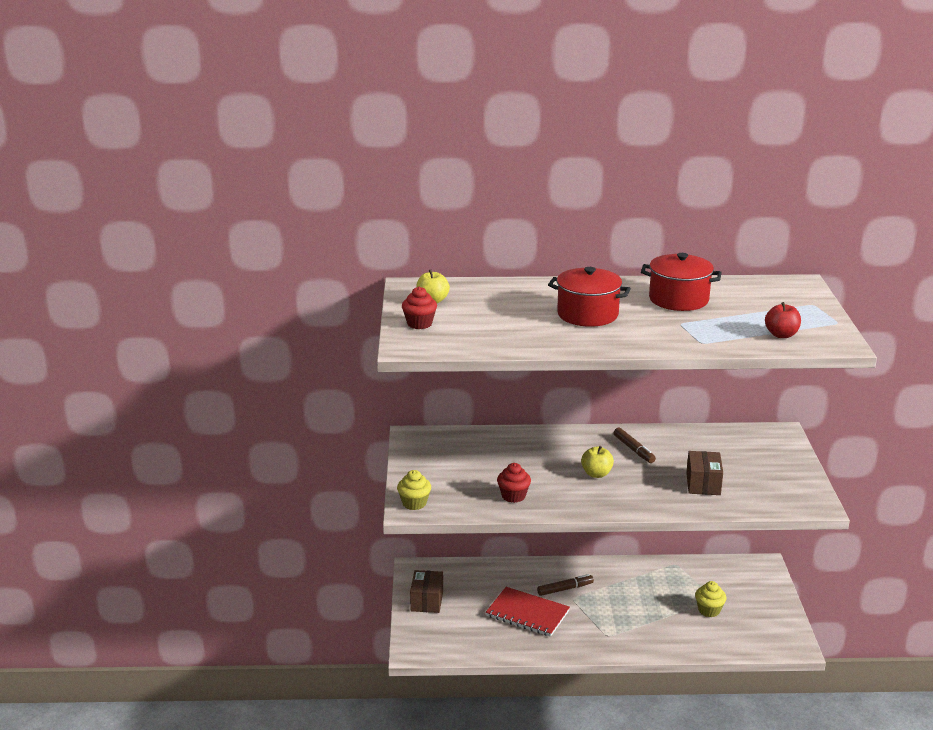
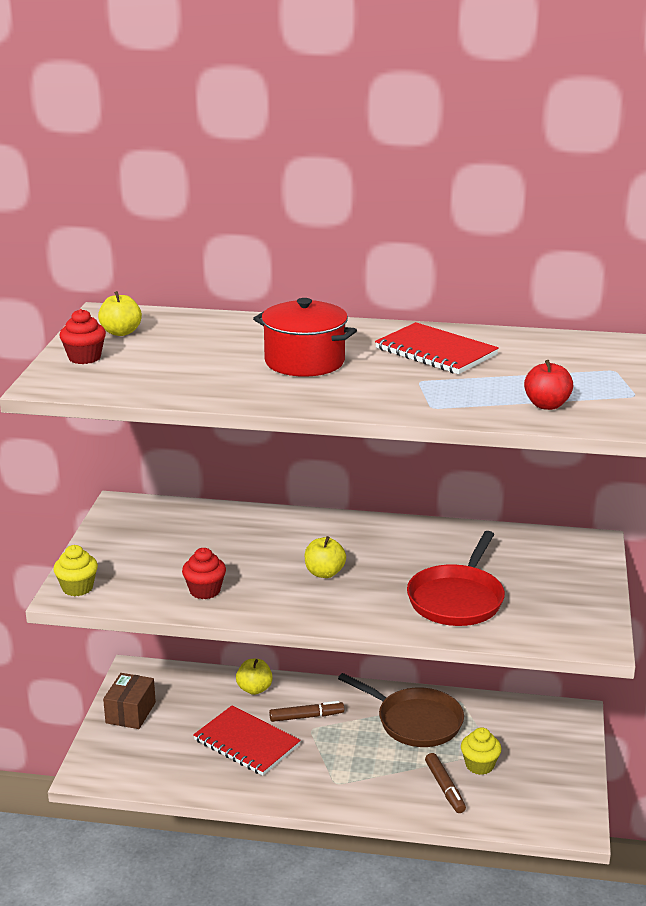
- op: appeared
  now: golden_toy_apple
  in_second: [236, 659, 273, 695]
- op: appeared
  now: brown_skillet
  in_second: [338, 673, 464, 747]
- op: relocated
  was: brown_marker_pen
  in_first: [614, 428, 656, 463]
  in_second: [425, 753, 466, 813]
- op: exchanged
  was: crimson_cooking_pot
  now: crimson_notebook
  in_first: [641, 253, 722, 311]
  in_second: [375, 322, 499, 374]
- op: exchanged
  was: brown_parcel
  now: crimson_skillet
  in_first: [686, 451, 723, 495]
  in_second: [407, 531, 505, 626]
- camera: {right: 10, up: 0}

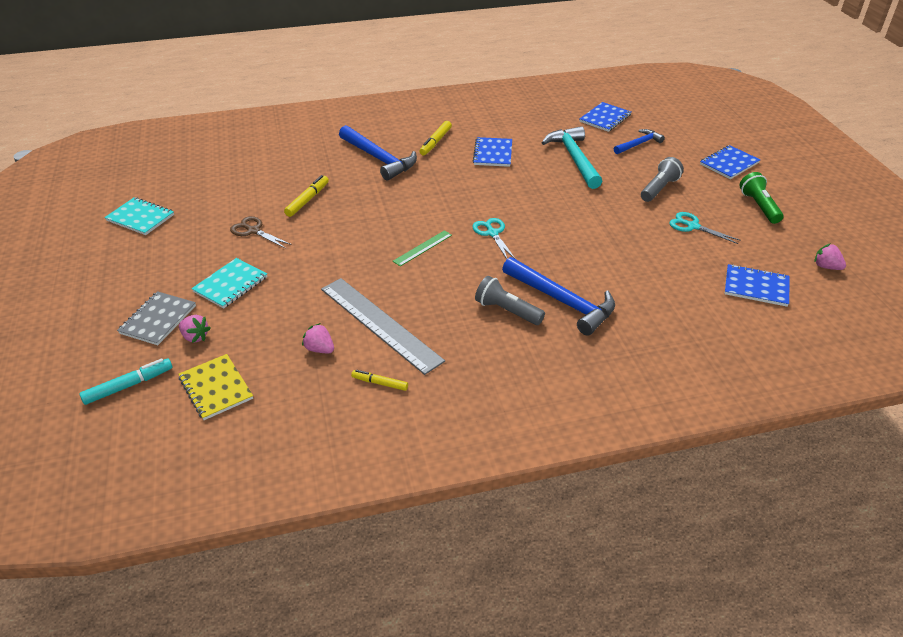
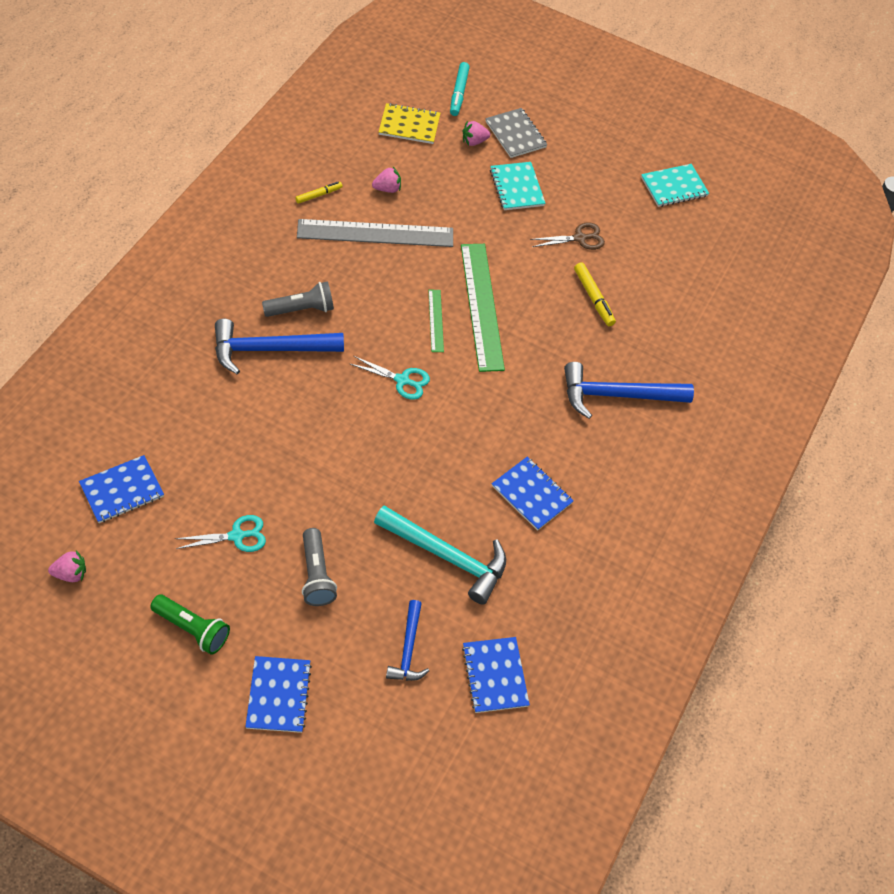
- op: missing
  was: golden_marker_pen
  in_first: [419, 121, 452, 155]
- op: appeared
  now: green_measuring_stick
  in_second: [461, 244, 505, 372]
- camera: {right: 125, up: 15}

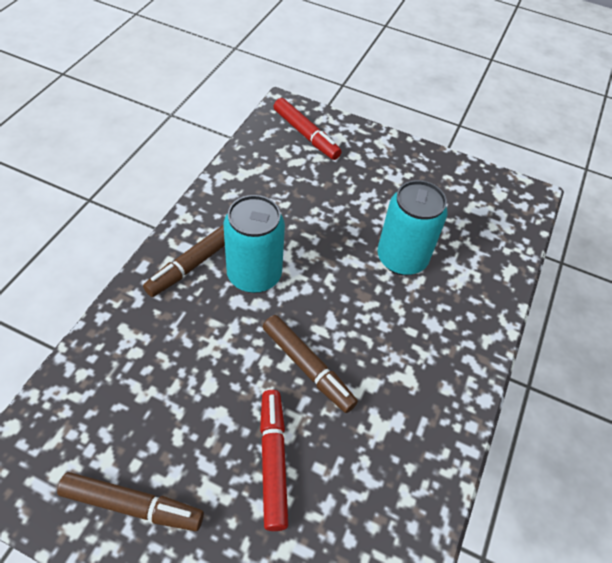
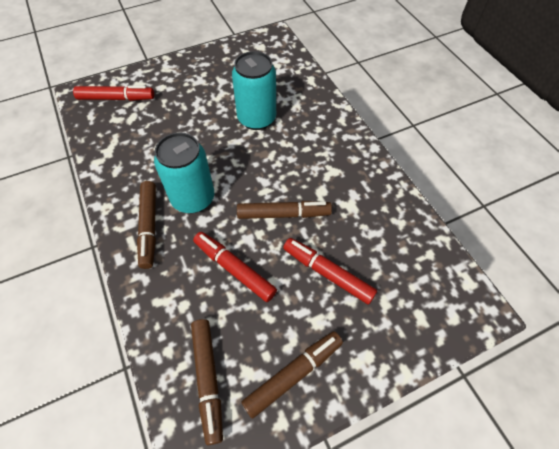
- op: appeared
  now: brown_marker_pen
  in_second: [191, 319, 223, 445]
- op: appeared
  now: crimson_marker_pen
  in_second: [193, 232, 277, 302]
- camera: {right: -45, up: 5}

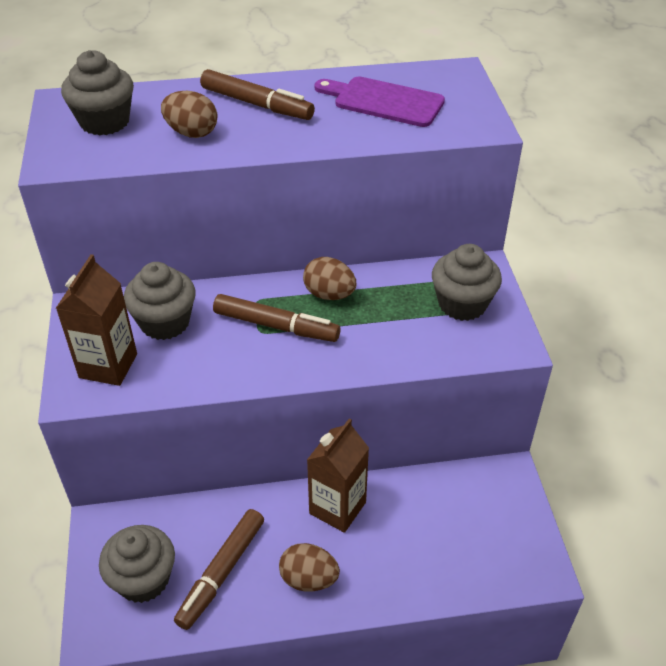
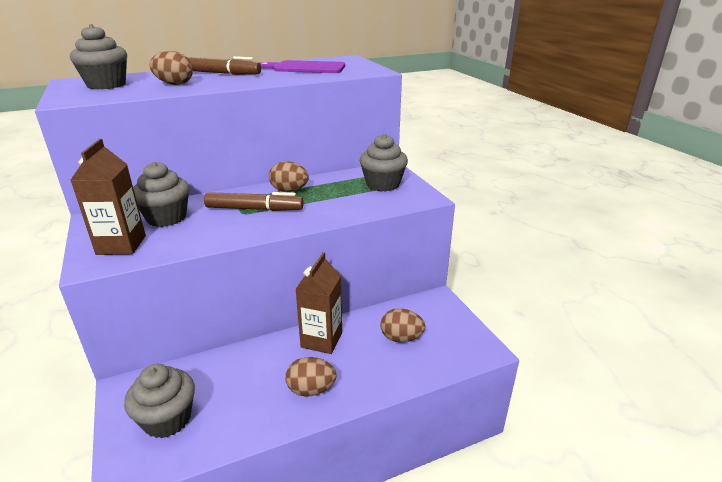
- op: missing
  was: brown_marker_pen
  in_first: [174, 509, 264, 630]
- op: appeared
  now: brown_egg_shape
  in_second: [380, 308, 425, 342]
- camera: {right: -15, up: -15}

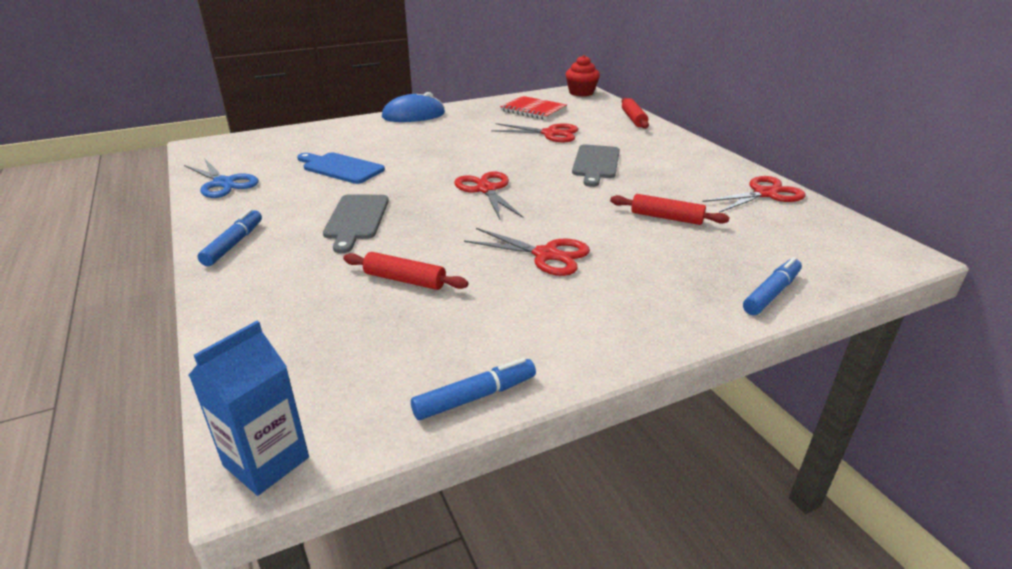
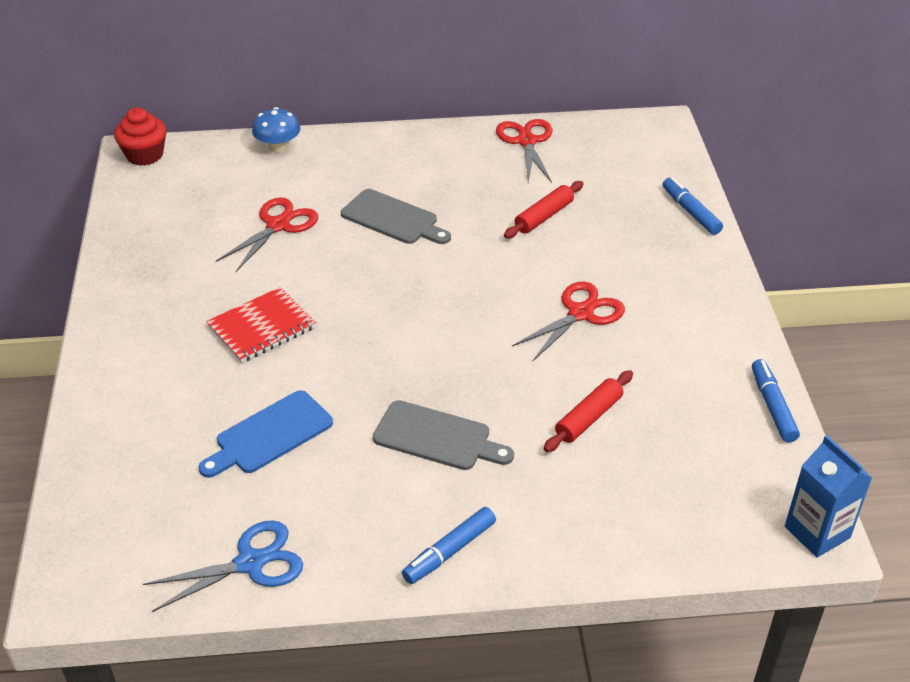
- op: missing
  was: royal_blue_PC_mouse
  in_first: [382, 92, 445, 122]
- op: missing
  was: crimson_pair_of_scissors
  in_first: [454, 171, 523, 219]
- op: relocated
  was: crimson_notebook
  in_first: [500, 96, 567, 120]
  in_second: [206, 287, 316, 363]
- op: exchanged
  was: crimson_rolling_pin
  now: royal_blue_fungus
  in_first: [622, 98, 649, 129]
  in_second: [252, 107, 300, 153]
- op: spun
  was: royal_blue_marker_pen
  in_first: [197, 209, 262, 266]
  in_second: [402, 507, 496, 584]
  clockwise: -75
- camera: {right: -70, up: 10}

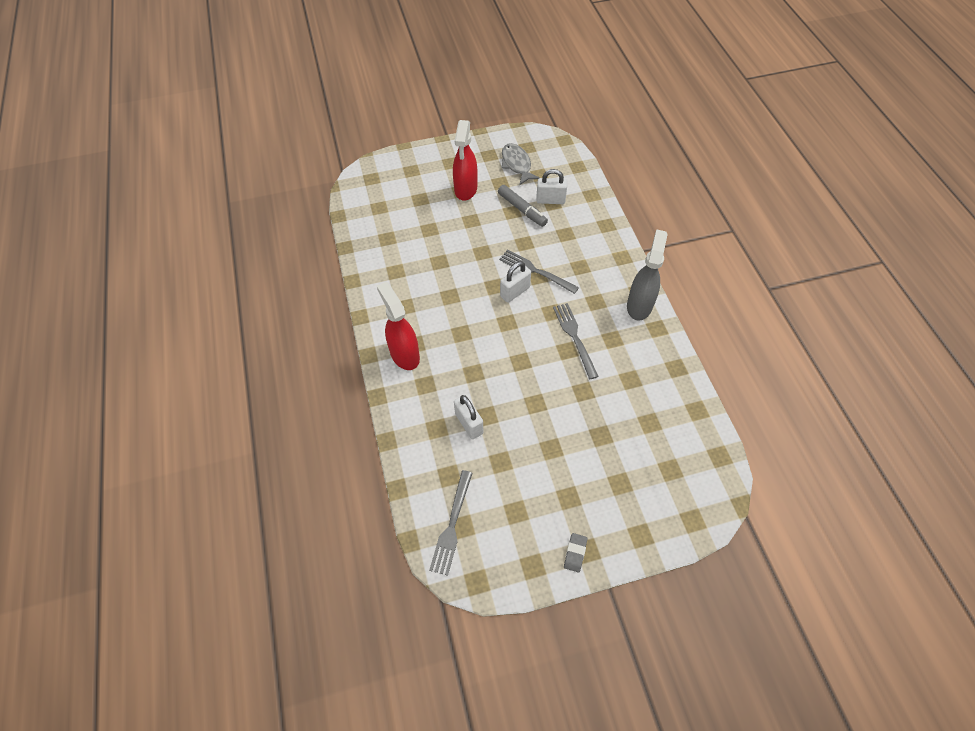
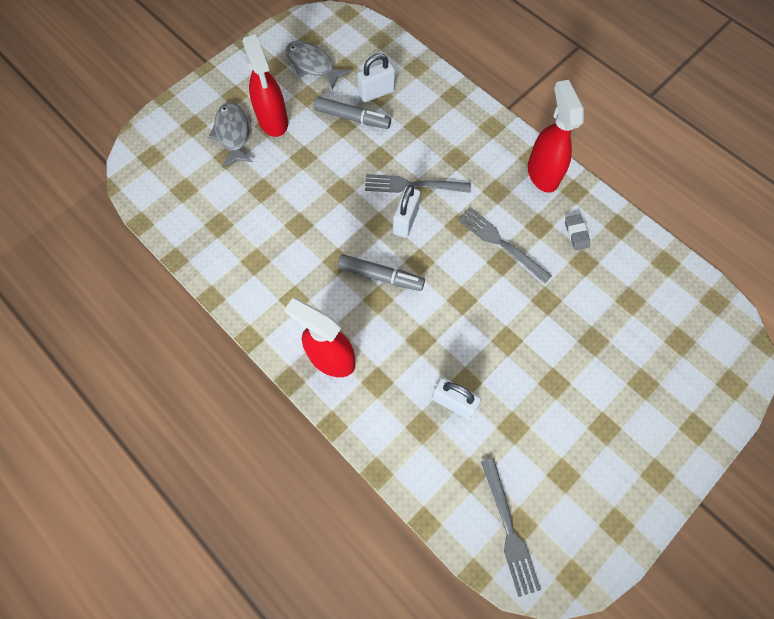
- op: appeared
  now: ash-grey_fish
  in_second: [208, 103, 253, 168]
- op: appeared
  now: ash-grey_marker_pen
  in_second: [338, 254, 425, 291]
- op: relocated
  was: ash-grey_pencil_eraser
  in_first: [564, 533, 587, 572]
  in_second: [565, 214, 590, 250]
- op: colour
  was: ash-grey_spray_cleaner
  now: crimson_spray_cleaner
  in_first: [627, 229, 668, 321]
  in_second: [528, 80, 584, 193]
- camera: {right: -30, up: 10}

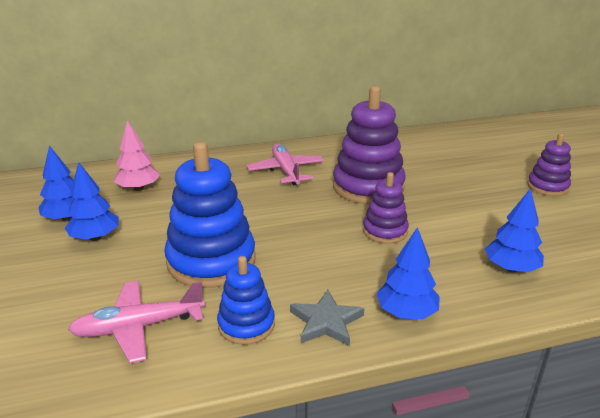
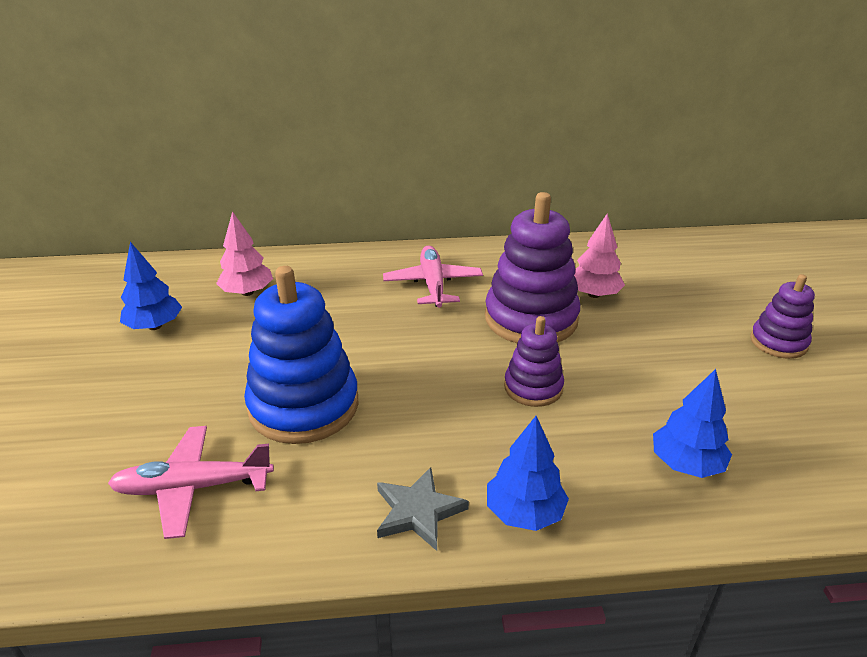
- op: missing
  was: royal_blue_toy_tree
  in_first: [65, 162, 119, 241]
- op: missing
  was: royal_blue_stacking_toy
  in_first: [217, 256, 275, 345]
- op: appeared
  now: rosy_toy_tree
  in_second: [574, 214, 625, 298]
- camera: {right: 10, up: 5}

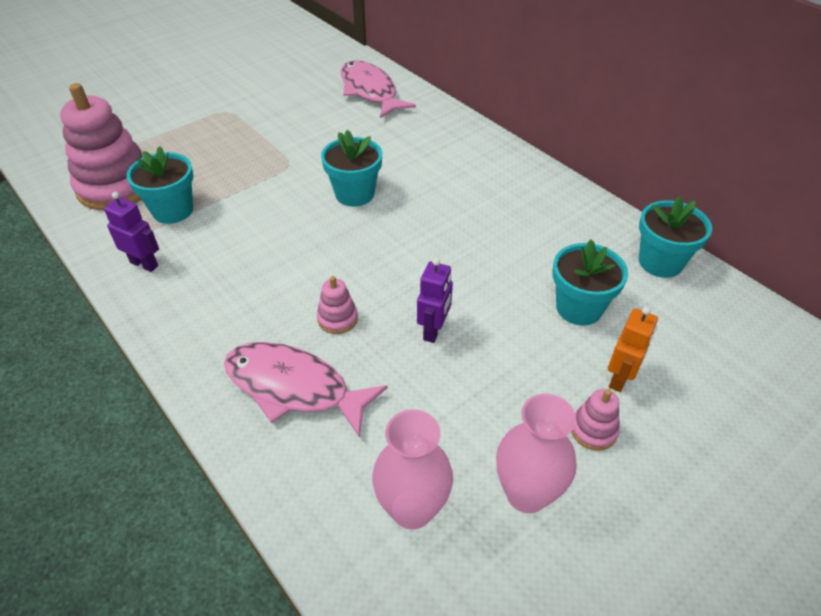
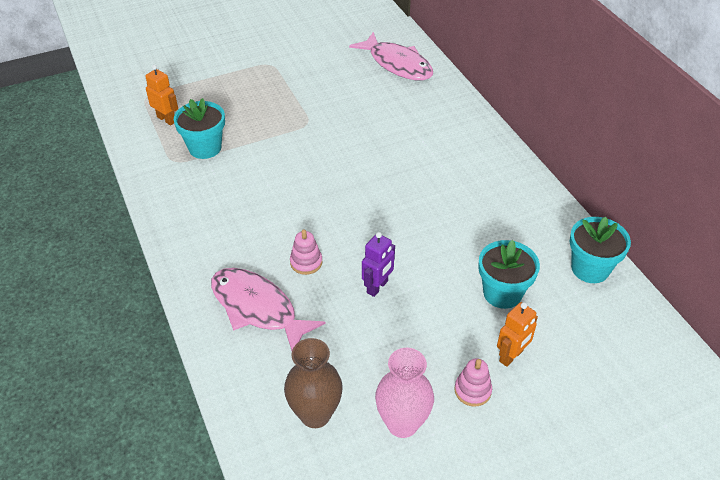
- op: missing
  was: violet_robot
  in_first: [104, 192, 159, 272]
- op: missing
  was: teal_flower_pot
  in_first: [321, 130, 382, 207]
- op: exchanged
  was: rosy_stacking_toy
  now: orange-coloured_robot
  in_first: [60, 83, 143, 210]
  in_second: [145, 65, 178, 125]
- op: colour
  was: rosy_vase
  now: brown_vase
  in_first: [372, 410, 453, 529]
  in_second: [284, 338, 343, 428]
- op: spun
  was: rosy_fish
  in_first: [341, 60, 416, 118]
  in_second: [349, 32, 433, 80]
  clockwise: 150
- camera: {right: 15, up: 0}

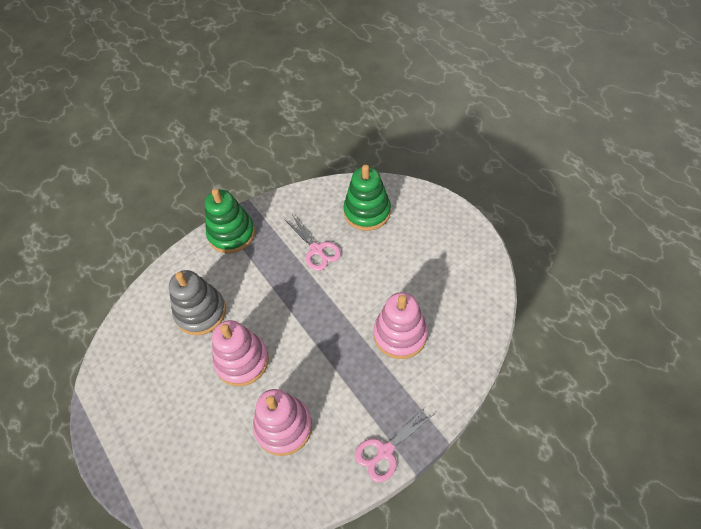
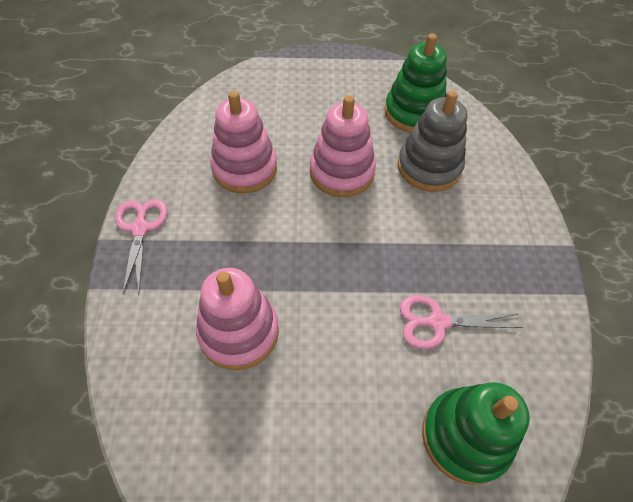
- op: relocated
  was: green_stacking_toy
  in_first: [205, 188, 255, 254]
  in_second: [385, 34, 447, 133]
- camera: {right: 120, up: 0}

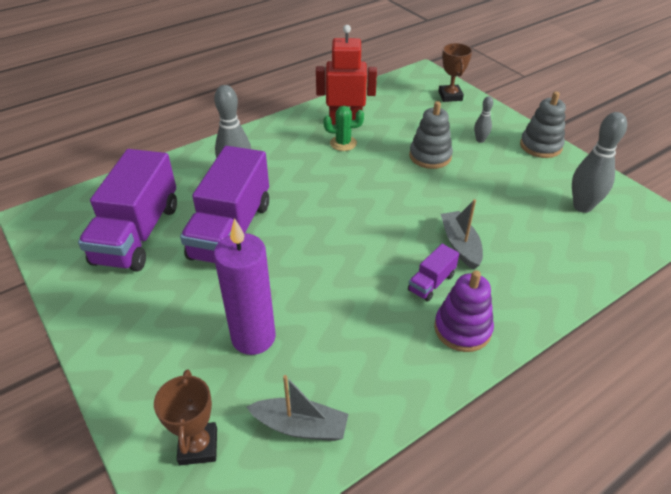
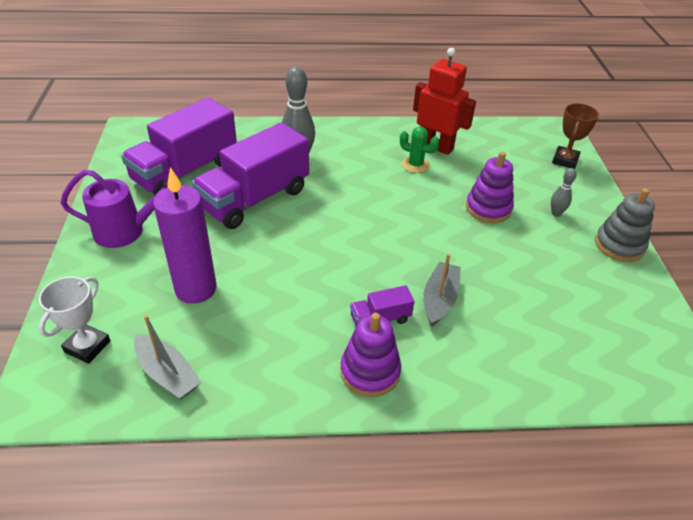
- op: missing
  was: ash-grey_tenpin
  in_first: [572, 112, 627, 213]
- op: appeared
  now: violet_watering_pot
  in_second: [61, 169, 169, 248]
- op: colour
  was: brown_award_cup
  now: pure_white_award_cup
  in_first: [154, 369, 217, 465]
  in_second: [39, 276, 111, 364]
- op: colour
  was: ash-grey_stacking_toy
  now: violet_stacking_toy
  in_first: [409, 101, 453, 169]
  in_second: [466, 152, 514, 223]
- camera: {right: 30, up: 0}

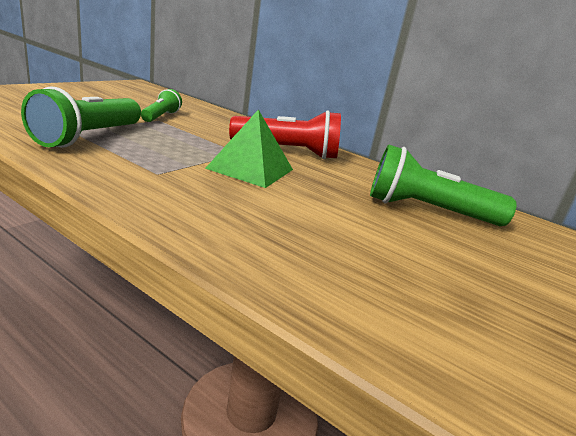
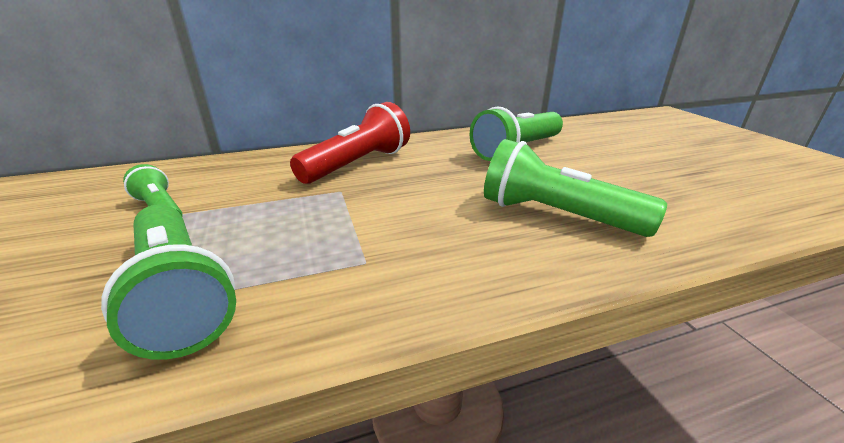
- op: missing
  was: green_solid_pyramid
  in_first: [205, 109, 293, 188]
- op: appeared
  now: green_flashlight
  in_second: [484, 139, 667, 237]
- camera: {right: -50, up: 5}

